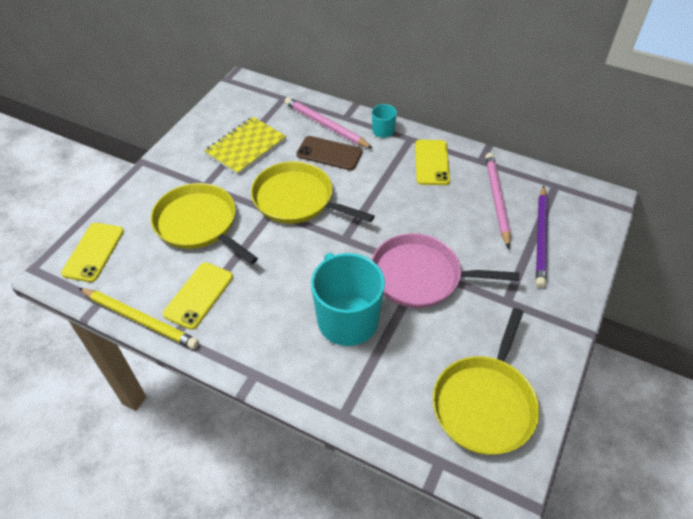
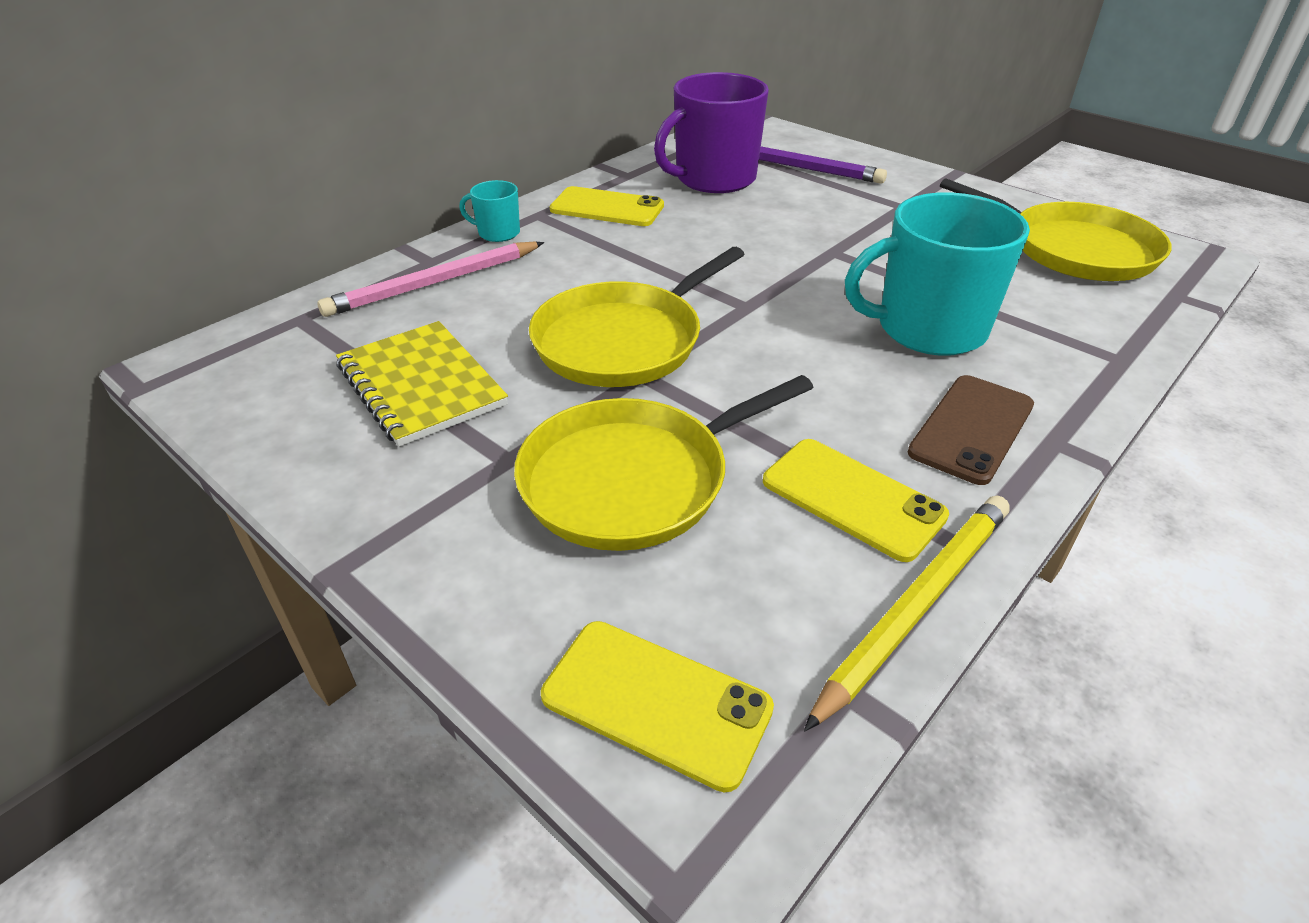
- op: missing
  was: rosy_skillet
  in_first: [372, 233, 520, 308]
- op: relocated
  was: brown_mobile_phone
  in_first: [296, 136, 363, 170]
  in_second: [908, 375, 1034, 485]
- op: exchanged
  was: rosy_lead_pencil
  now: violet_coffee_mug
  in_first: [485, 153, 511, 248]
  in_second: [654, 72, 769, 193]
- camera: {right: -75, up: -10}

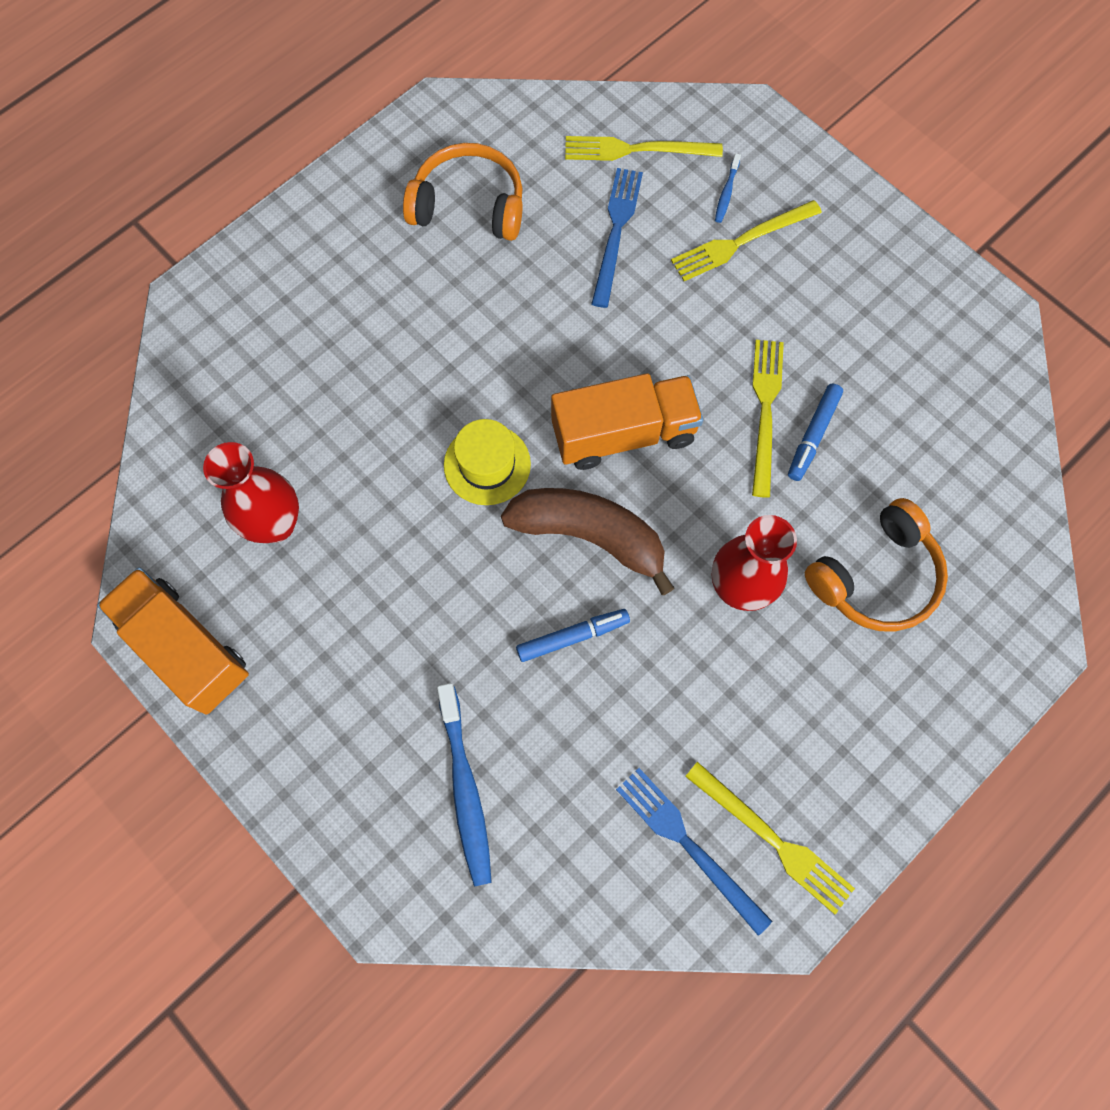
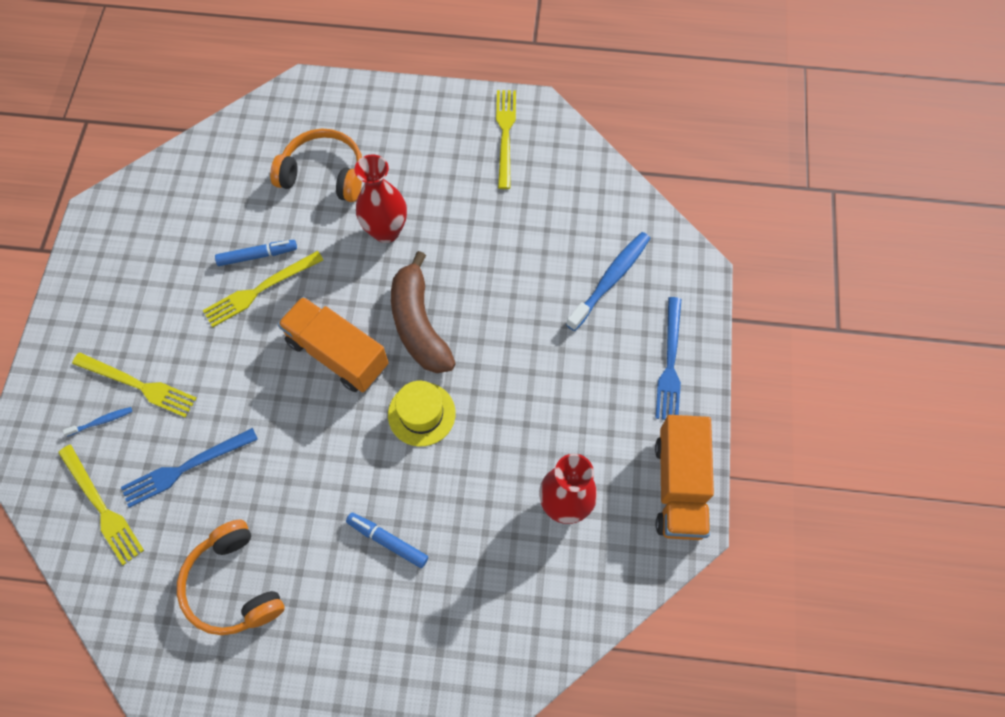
- op: relocated
  was: royal_blue_marker_pen
  in_first: [516, 609, 630, 662]
  in_second: [346, 512, 428, 568]
- op: relocated
  was: royal_blue_fork
  in_first: [616, 768, 772, 936]
  in_second: [655, 297, 682, 420]
- camera: {right: -130, up: -5}

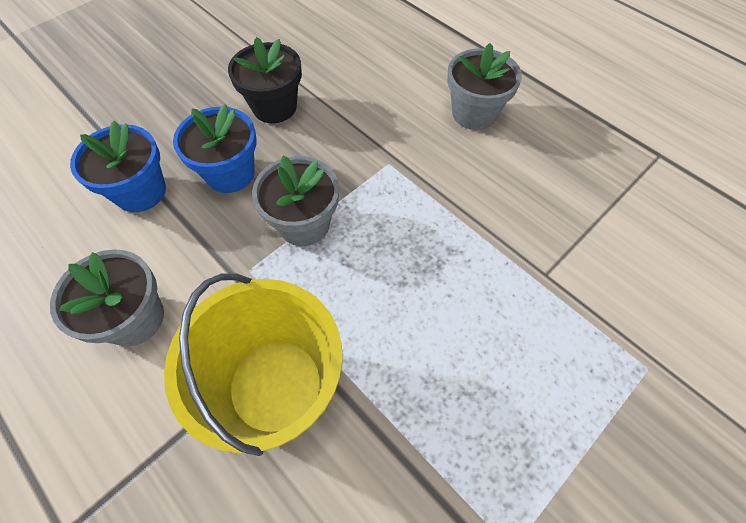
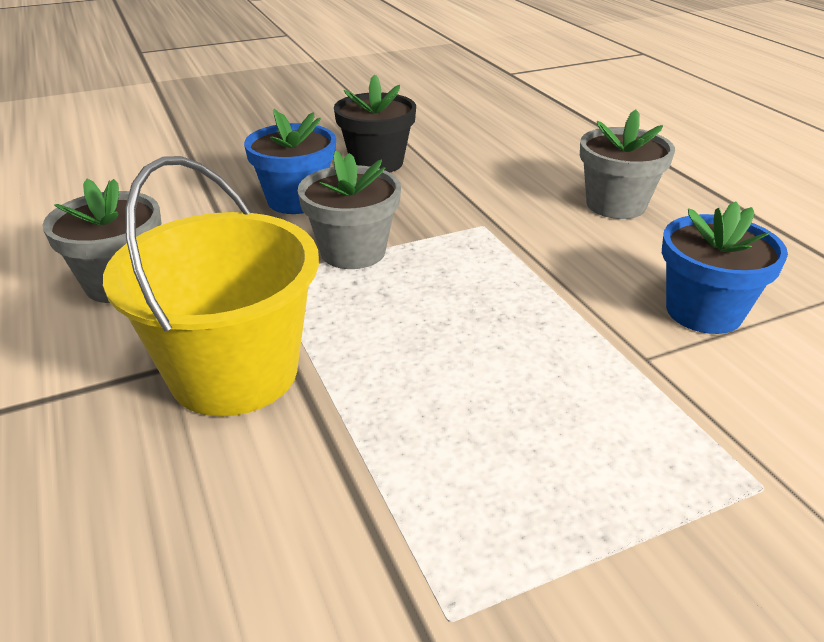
- op: relocated
  was: royal_blue_flower_pot
  in_first: [70, 120, 166, 212]
  in_second: [662, 201, 788, 334]
- camera: {right: 20, up: -25}

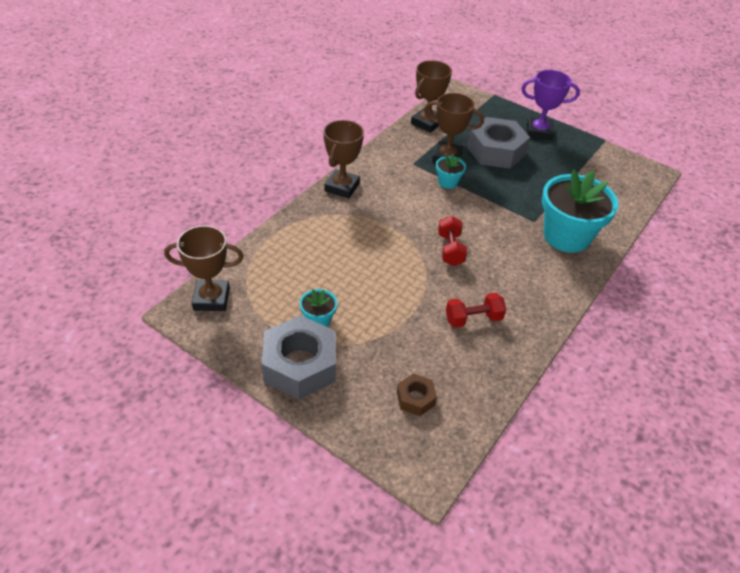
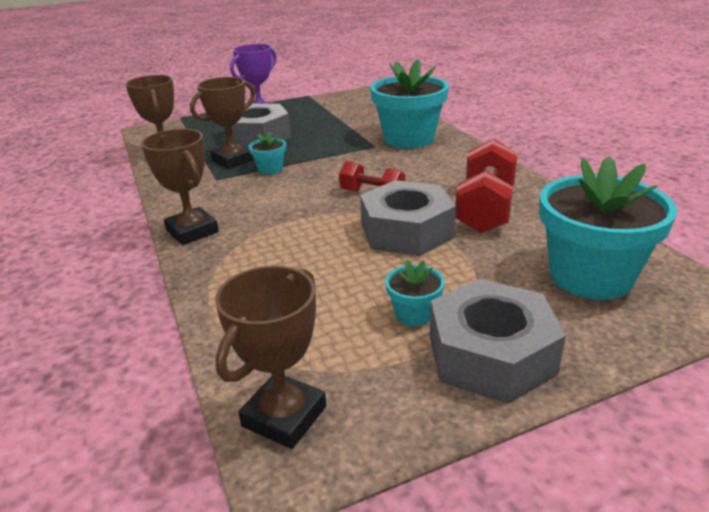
- op: appeared
  now: ash-grey_nut
  in_second: [360, 180, 456, 256]
- op: exchanged
  was: brown_nut
  now: teal_flower_pot
  in_first: [397, 373, 437, 416]
  in_second: [539, 156, 677, 300]
- op: size
  was: crimson_dumbbell
  in_first: [446, 293, 506, 328]
  in_second: [455, 139, 518, 234]
  ratio: 1.66
- camera: {right: -55, up: -15}

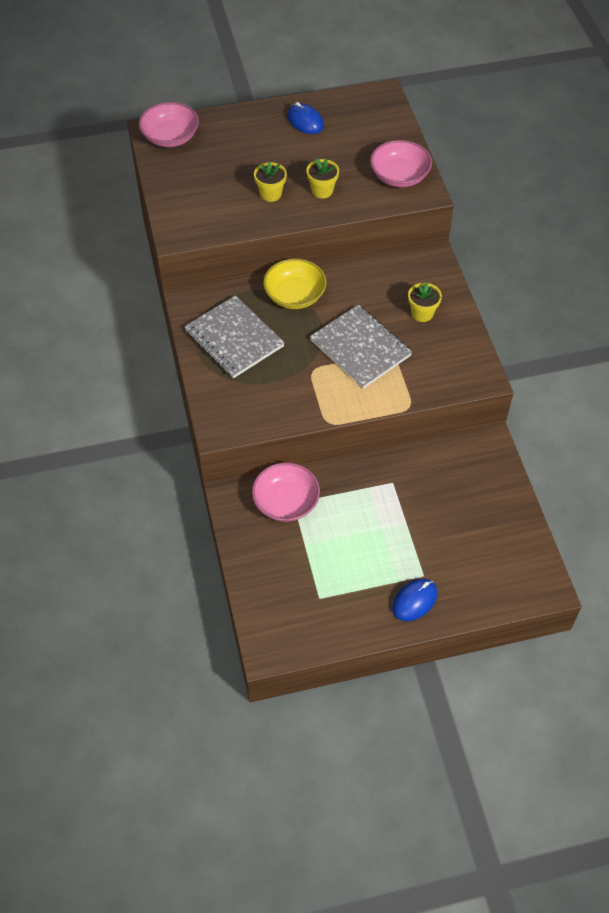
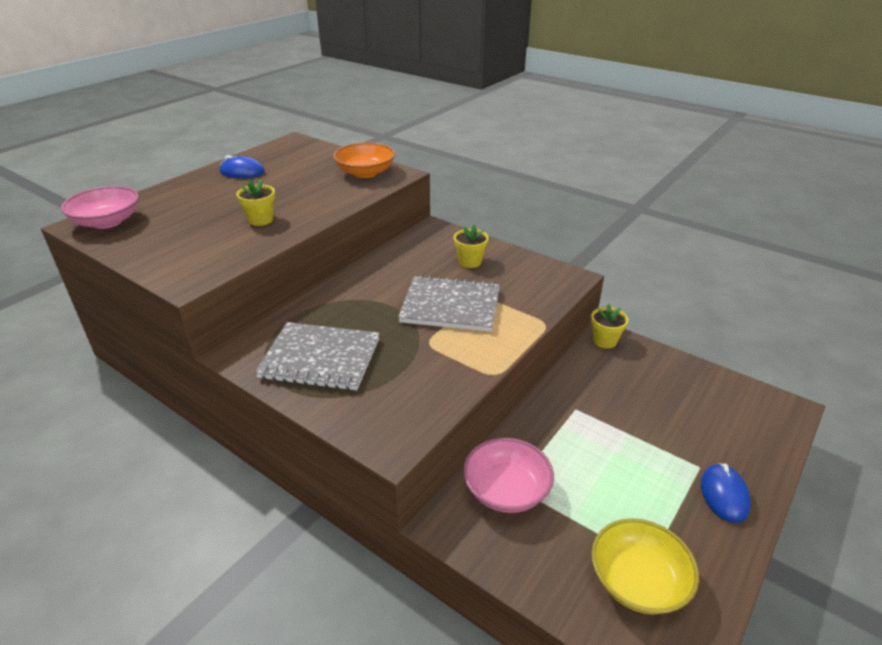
- op: relocated
  was: golden_serving_bowl
  in_first: [263, 259, 327, 309]
  in_second: [591, 518, 699, 614]
- op: relocated
  was: golden_flower_pot
  in_first: [306, 158, 339, 198]
  in_second: [591, 304, 628, 349]
- op: colour
  was: rosy_serving_bowl
  now: orange-coloured_serving_bowl
  in_first: [370, 140, 432, 187]
  in_second: [333, 143, 395, 178]
- camera: {right: -40, up: -20}

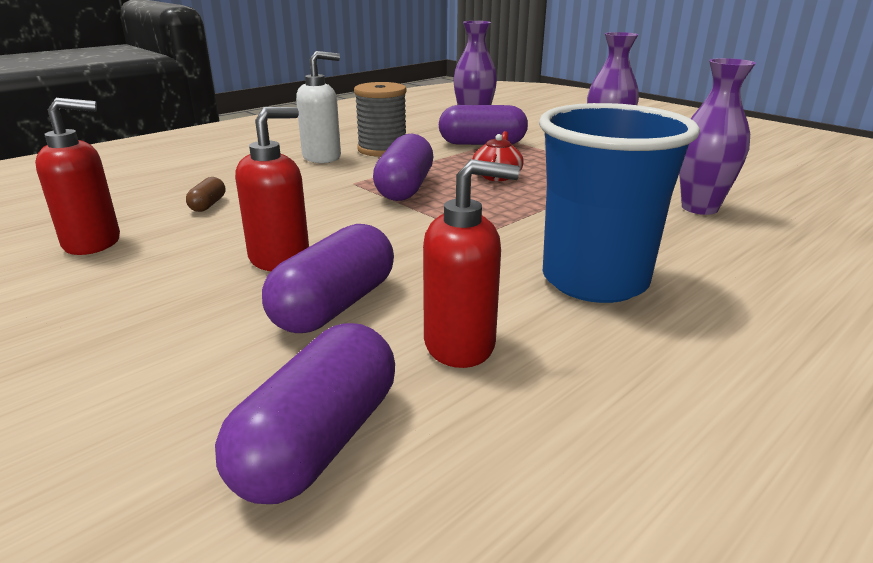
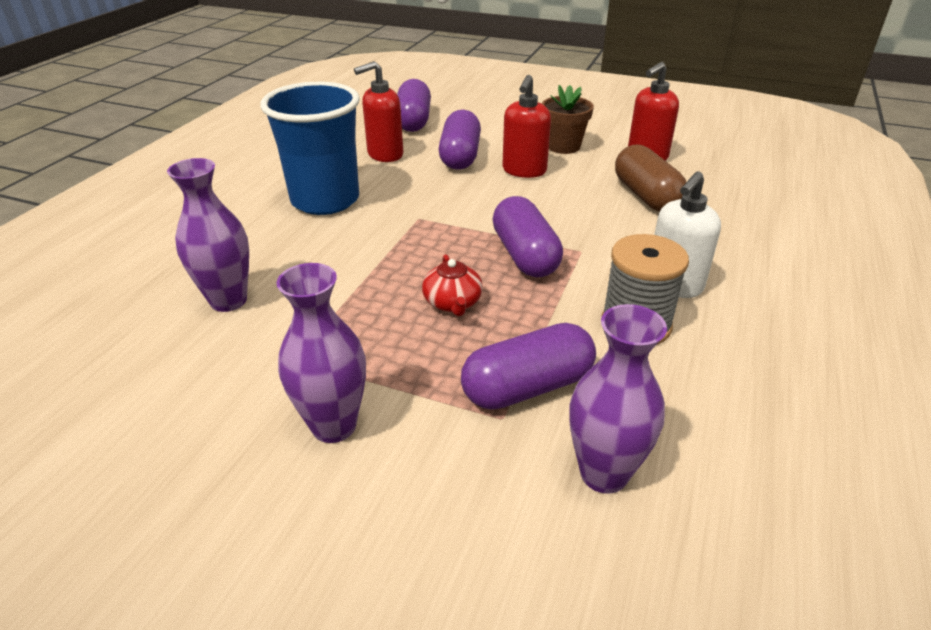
- op: appeared
  now: brown_flower_pot
  in_second: [542, 85, 594, 154]
- op: size
  was: brown_pill
  in_first: [186, 177, 225, 212]
  in_second: [615, 145, 686, 212]
  ratio: 2.11
- camera: {right: 155, up: 10}

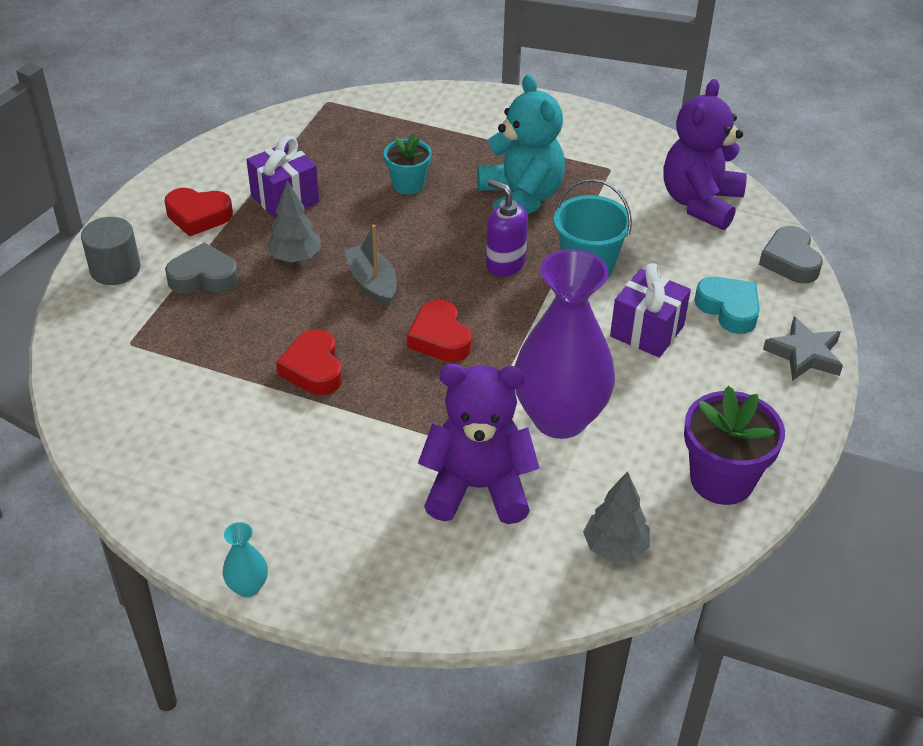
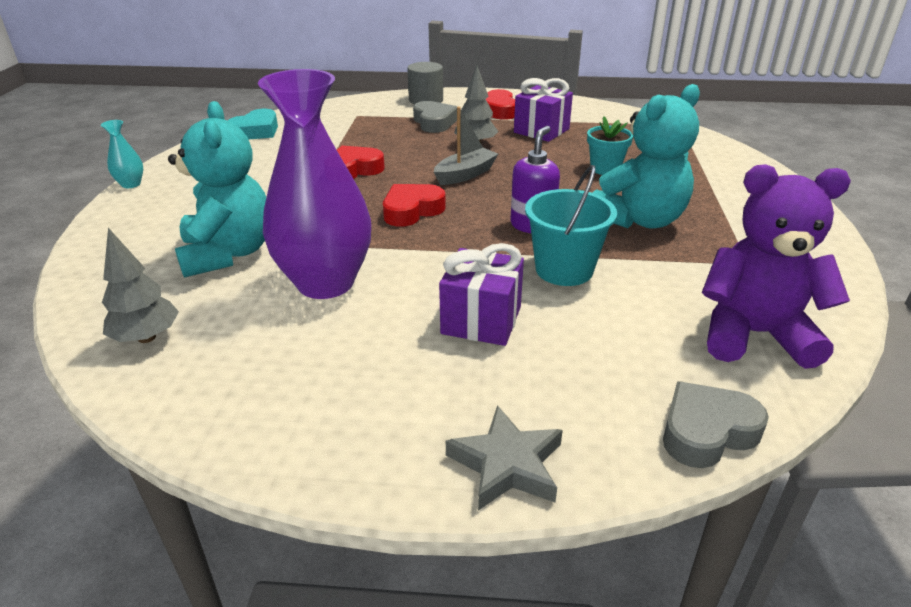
- op: missing
  was: violet_flower_pot
  in_first: [684, 386, 785, 505]
- op: relocated
  was: teal_heart
  in_first: [694, 277, 760, 334]
  in_second: [228, 109, 278, 140]
- op: colour
  was: violet_teddy
  now: teal_teddy
  in_first: [418, 364, 540, 524]
  in_second: [168, 101, 266, 278]
- camera: {right: 75, up: -10}

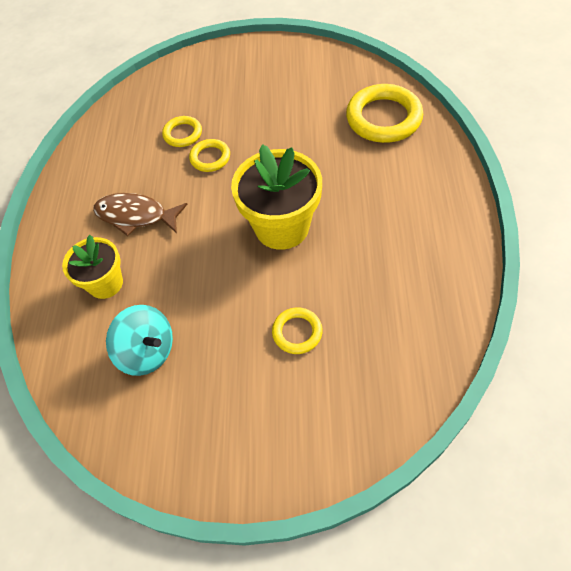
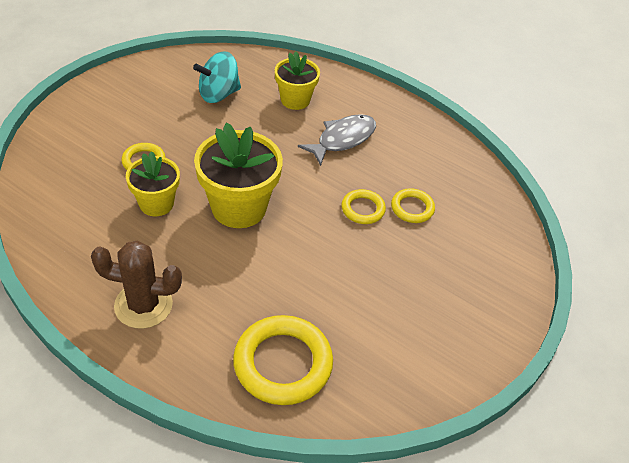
- op: appeared
  now: brown_prickly_plant
  in_second: [91, 241, 182, 329]
- op: appeared
  now: golden_flower_pot
  in_second: [126, 151, 180, 216]
- op: colour
  was: brown_fish
  now: ash-grey_fish
  in_first: [93, 193, 188, 236]
  in_second: [298, 114, 376, 166]
- camera: {right: 115, up: -10}

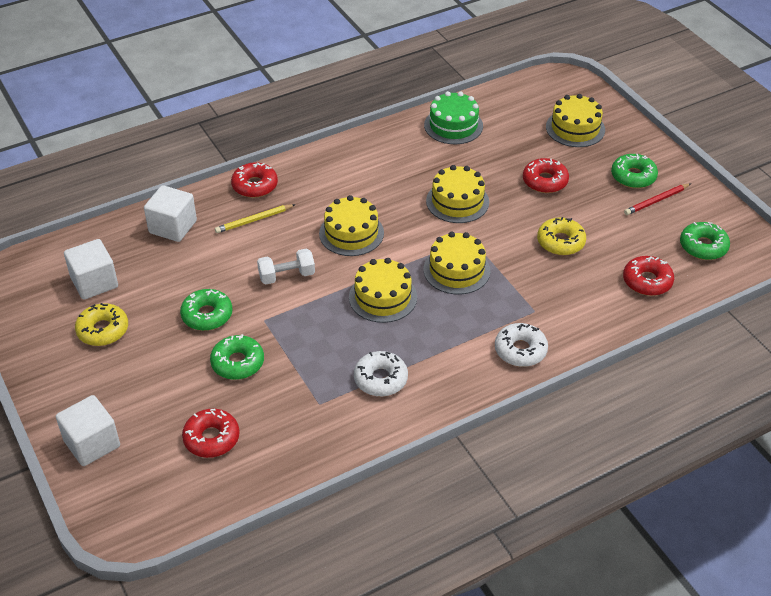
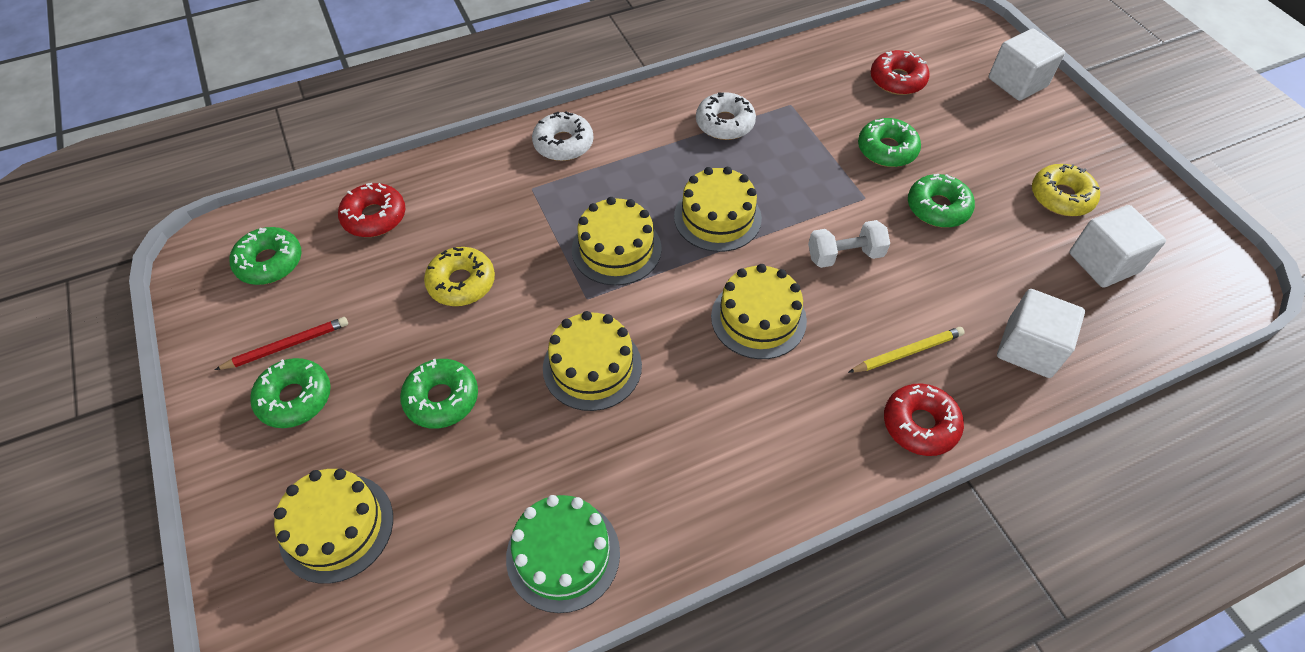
- op: colour
  was: crimson_donut
  now: green_donut
  in_first: [523, 158, 569, 193]
  in_second: [400, 359, 478, 429]
- camera: {right: -175, up: 10}

